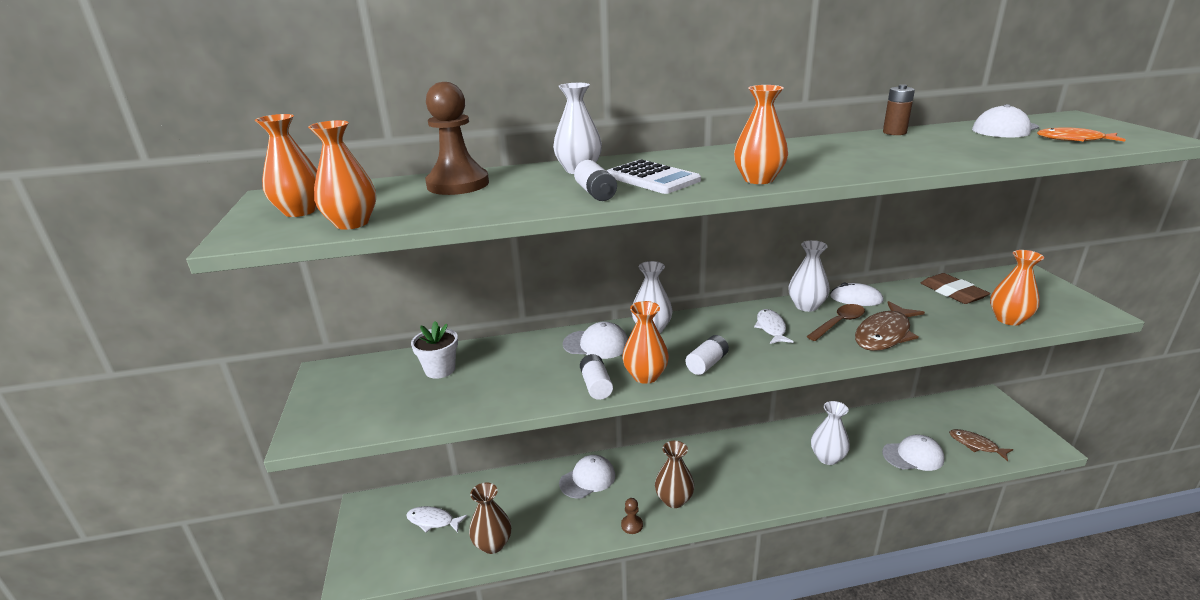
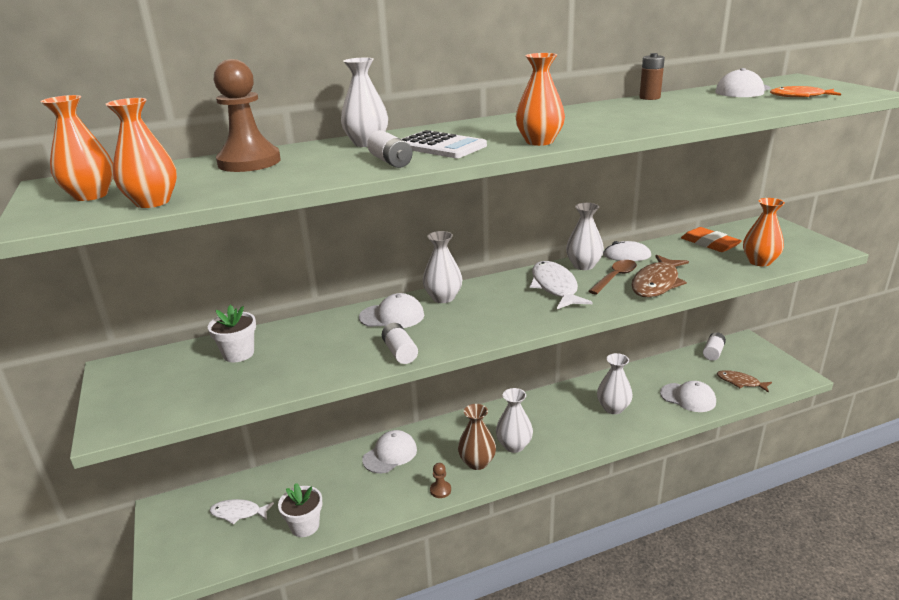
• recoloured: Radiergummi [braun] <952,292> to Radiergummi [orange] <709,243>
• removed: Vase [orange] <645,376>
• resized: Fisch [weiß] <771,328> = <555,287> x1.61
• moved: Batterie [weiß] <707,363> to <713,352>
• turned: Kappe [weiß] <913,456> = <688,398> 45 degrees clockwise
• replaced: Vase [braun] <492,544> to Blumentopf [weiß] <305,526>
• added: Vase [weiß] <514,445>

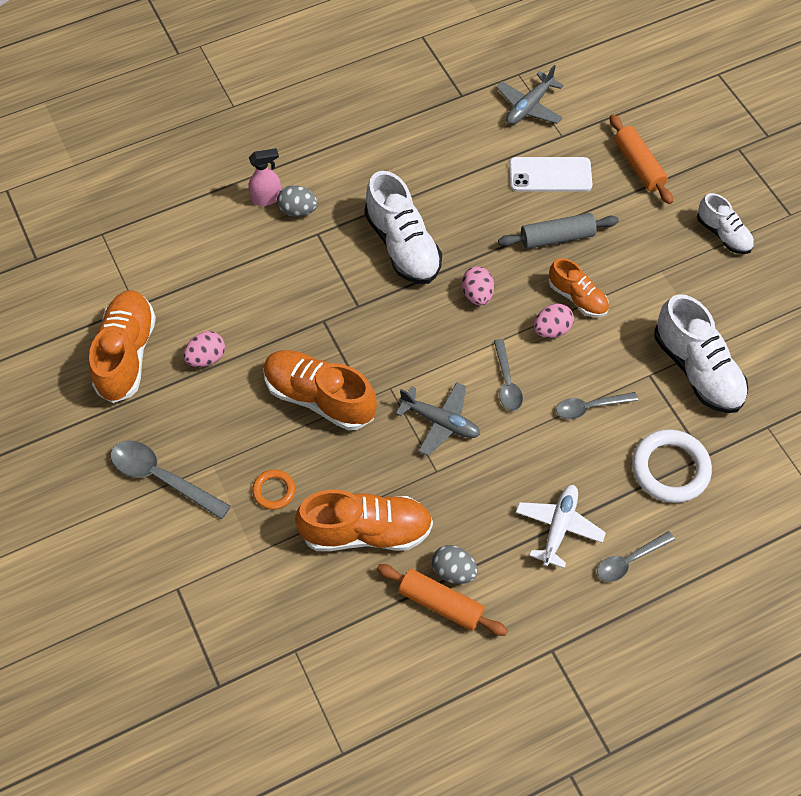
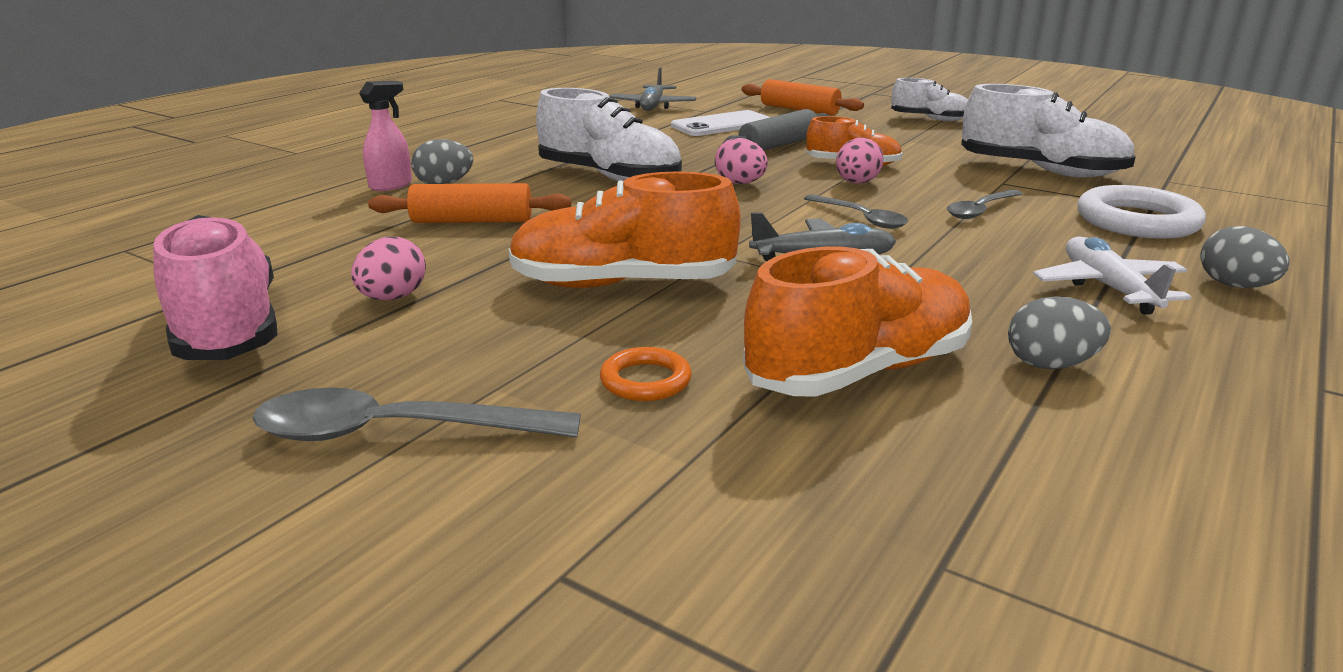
• recoloured: Schuh [orange] <126,354> to Schuh [rosa] <228,329>
• replaced: Löffel [grau] <629,561> to Ei [grau] <1234,286>
• moved: Nudelholz [orange] <441,603> to <472,221>

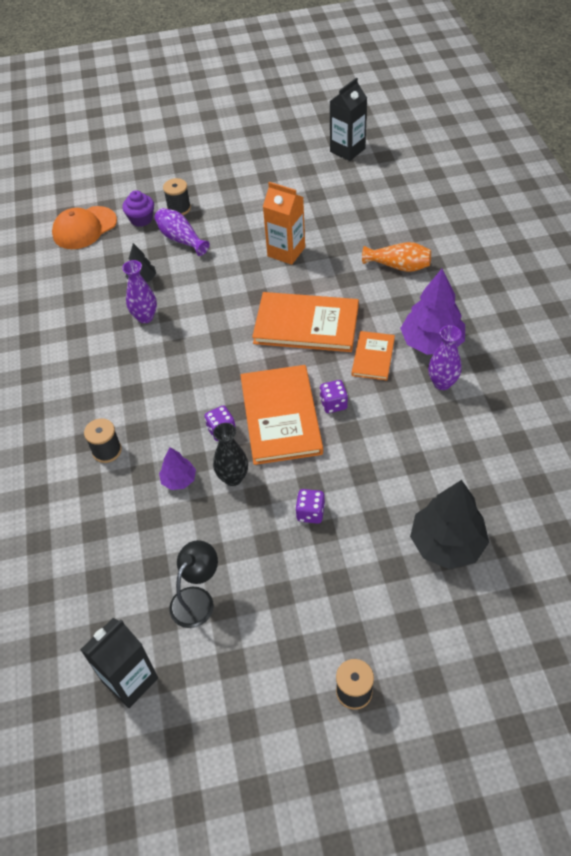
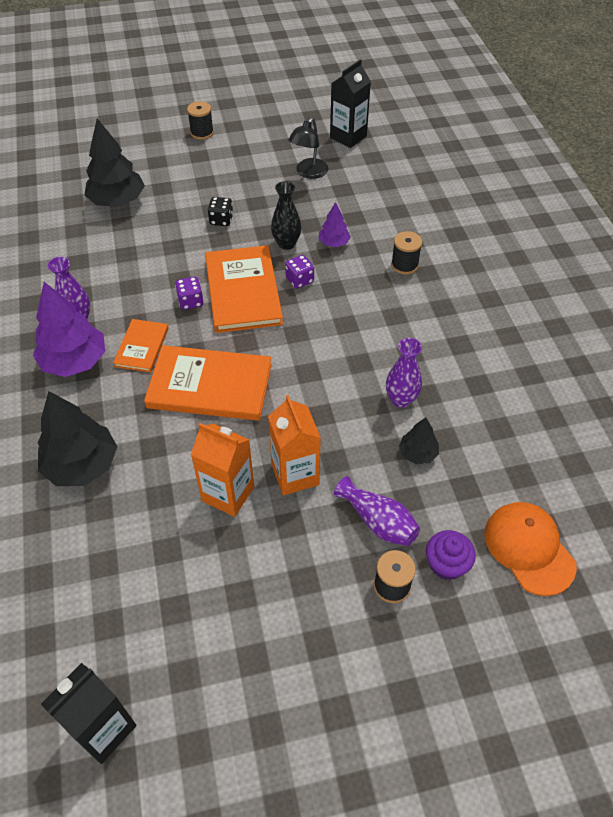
• turned: Kappe [orange] <84,228> = <529,548> 75 degrees counterclockwise
• replaced: Vase [orange] <399,266> to Baum [schwarz] <82,465>
• recoloured: Spielwürfel [lila] <310,513> to Spielwürfel [schwarz] <221,220>
• added: Getränkekarton [orange] <295,474>

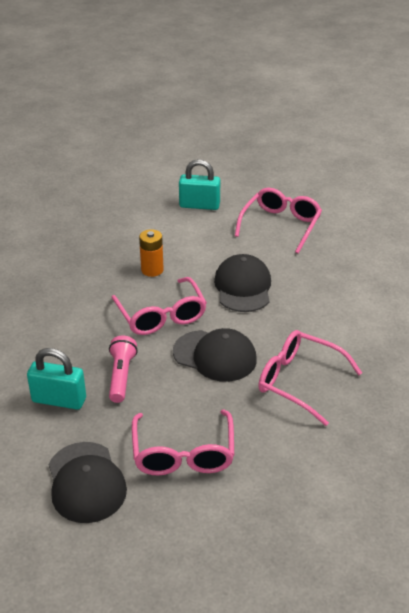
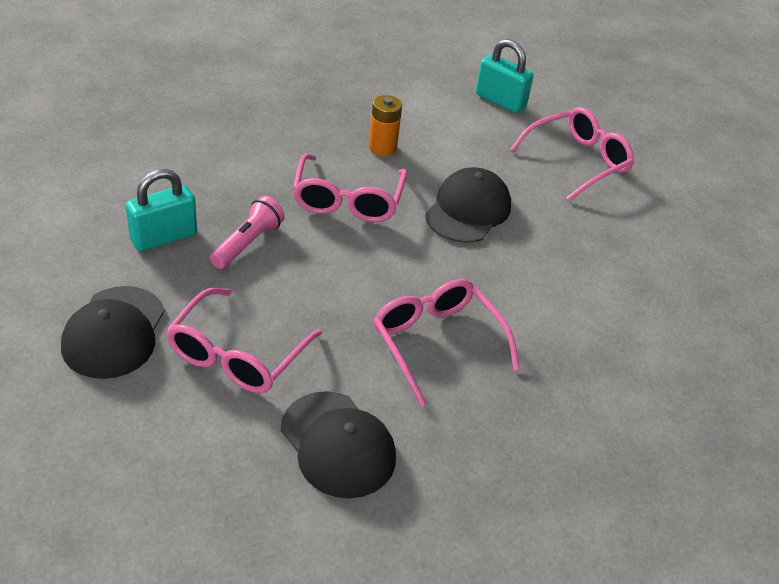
• moved: Kappe [schwarz] <215,356> to <338,444>
• turned: Vorhängeschloss [türkis] <59,400> = <164,237> 75 degrees counterclockwise

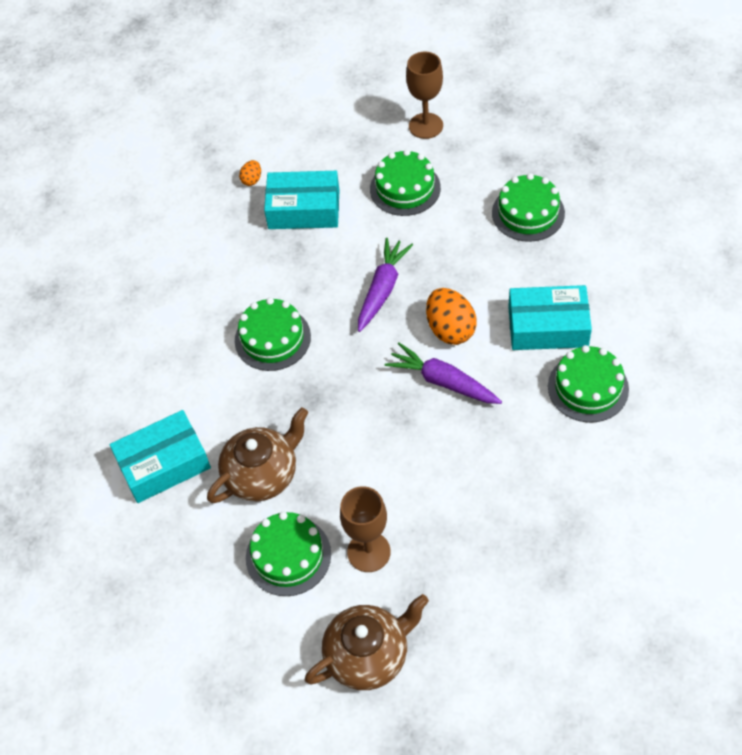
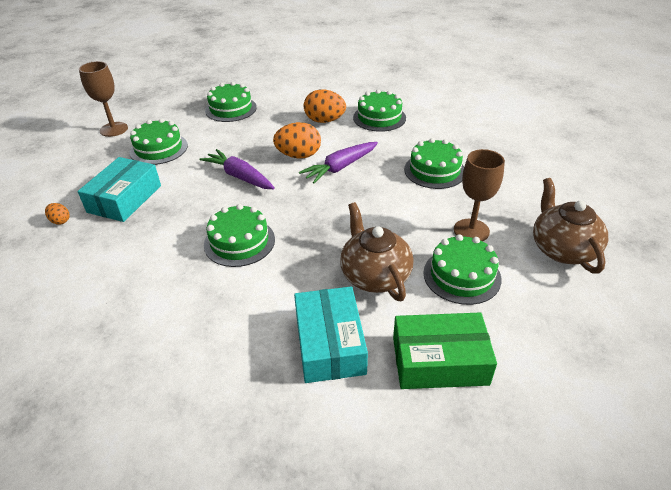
• replaced: Schachtel [türkis] <548,326> to Ei [orange] <324,121>
• added: Kuchen [grün] <434,170>
• added: Schachtel [grün] <439,361>

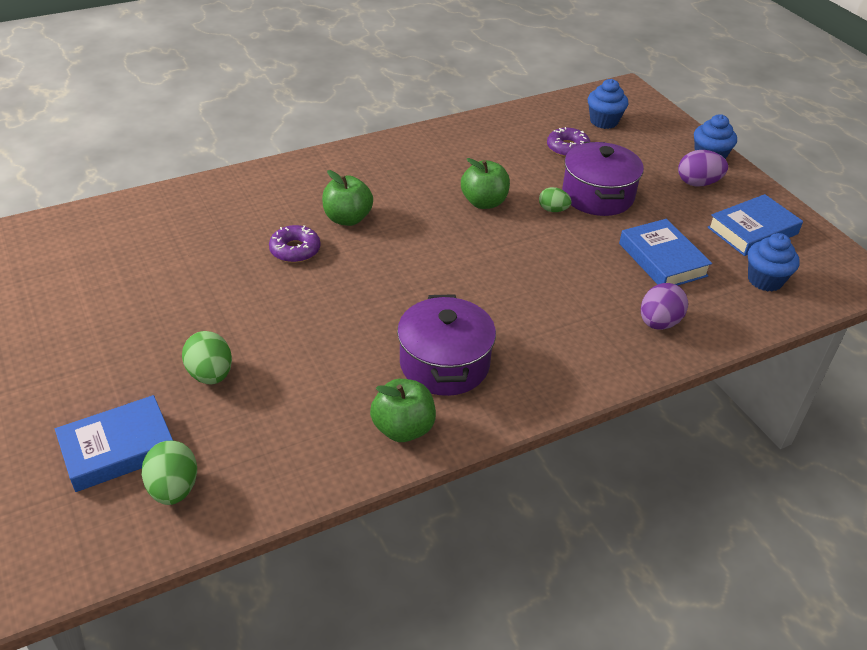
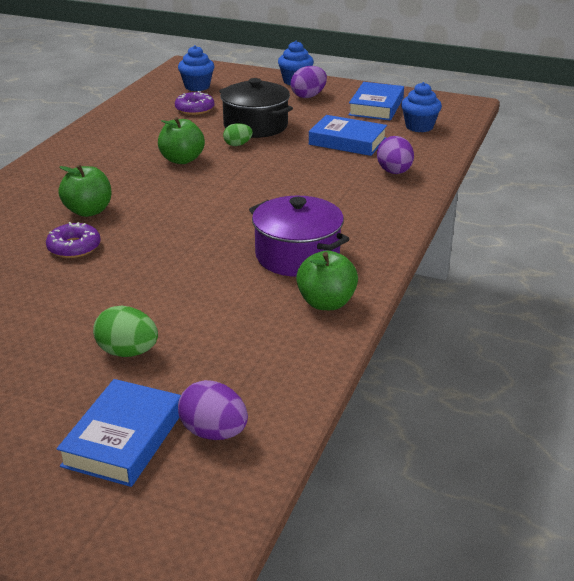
• recoloured: Kochtopf [lila] <597,195> to Kochtopf [schwarz] <255,126>
• recoloured: Ei [grün] <174,489> to Ei [lila] <214,432>

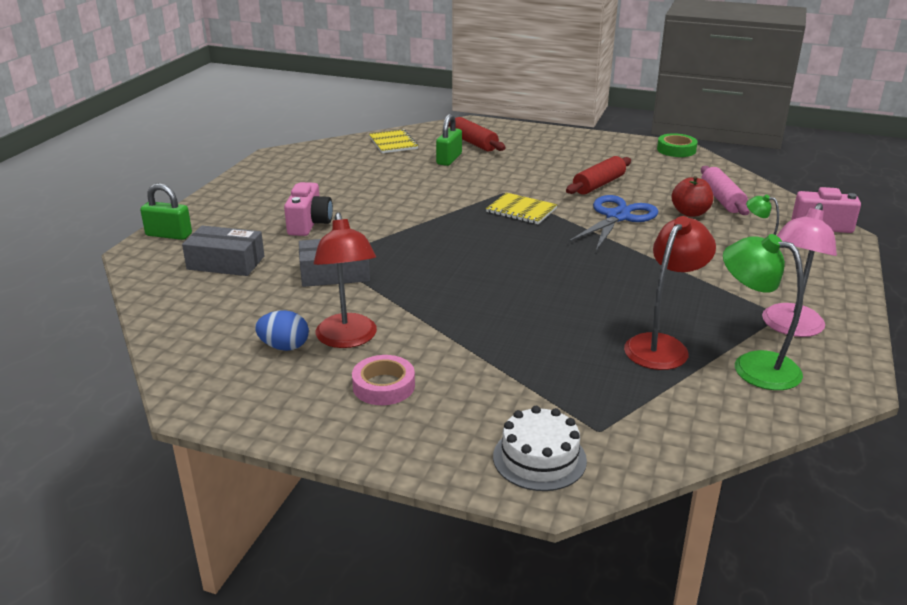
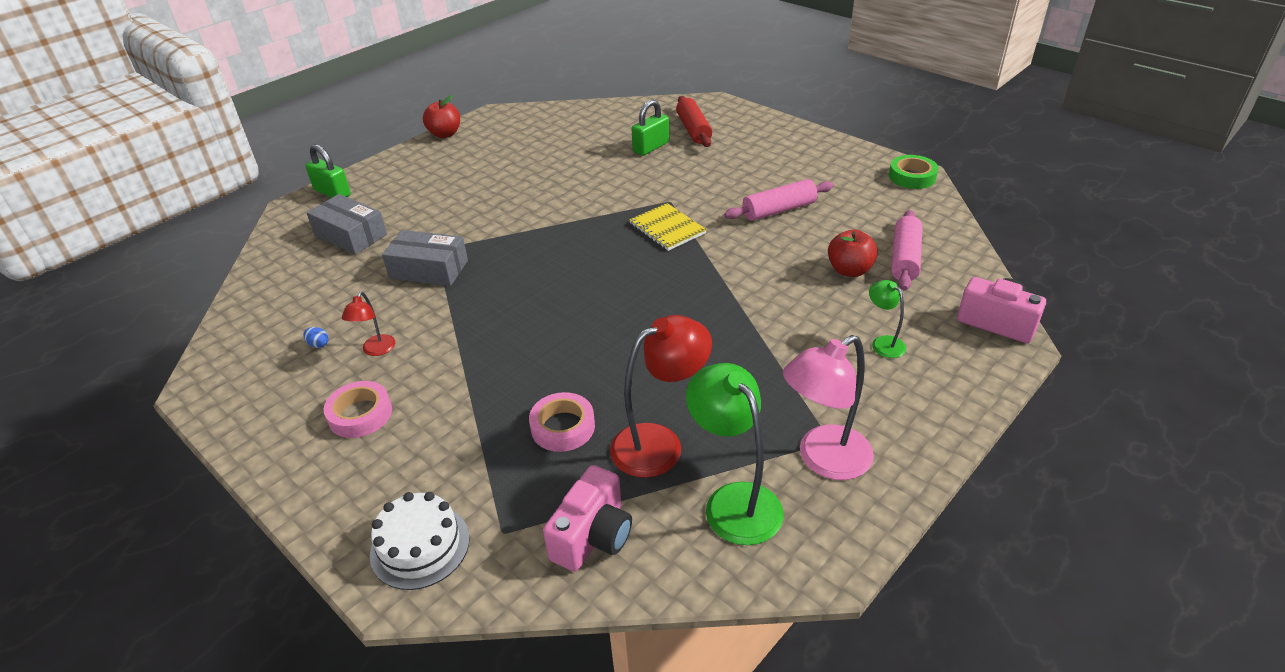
• removed: Notizbuch [gelb] <393,143>
• recoloured: Nudelholz [rot] <599,185> to Nudelholz [rosa] <779,210>
• moved: Kamera [rosa] <309,224> to <593,536>
• removed: Schere [blau] <618,217>
• resized: Lampe [rot] <348,339> = <376,350> x0.52
• resized: Ei [blau] <284,347> = <318,344> x0.52
• added: Apfel [rot] <445,134>
• added: Klebeband [rosa] <563,427>

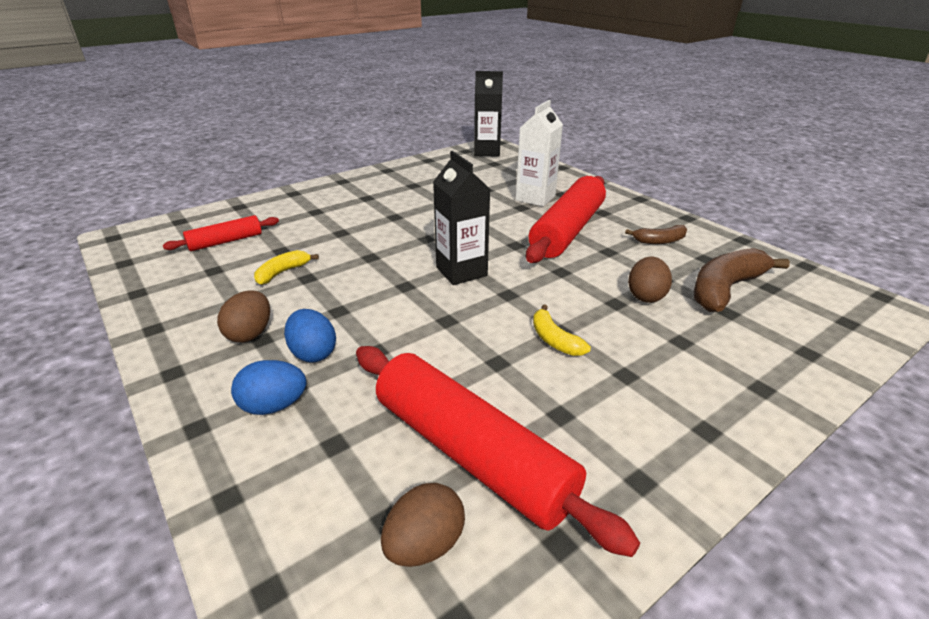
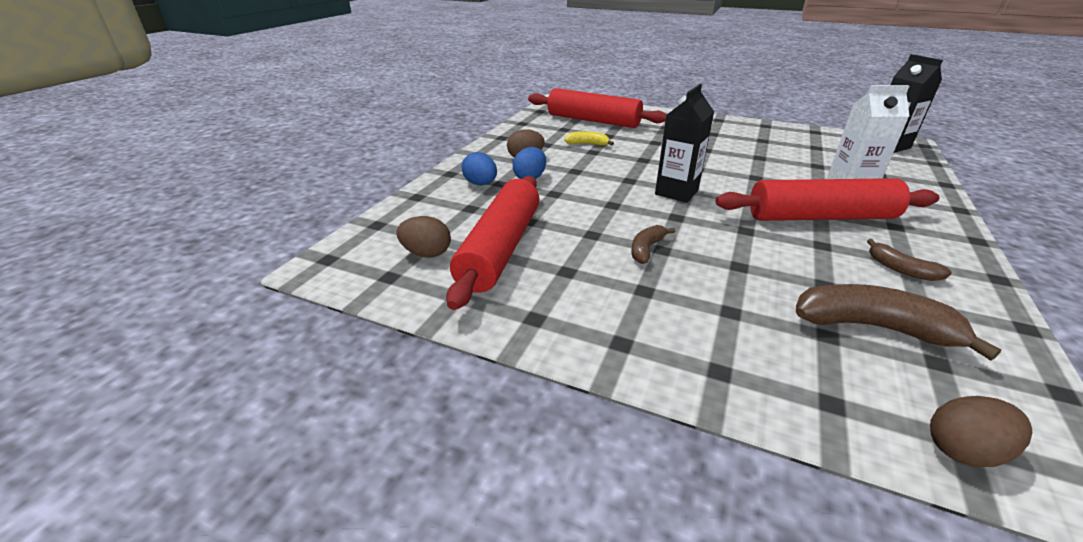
• resized: Nudelholz [rot] <225,241> = <593,120> x1.91
• moved: Ei [braun] <646,296> to <963,450>
• recoloured: Banane [gelb] <554,340> to Banane [braun] <646,249>

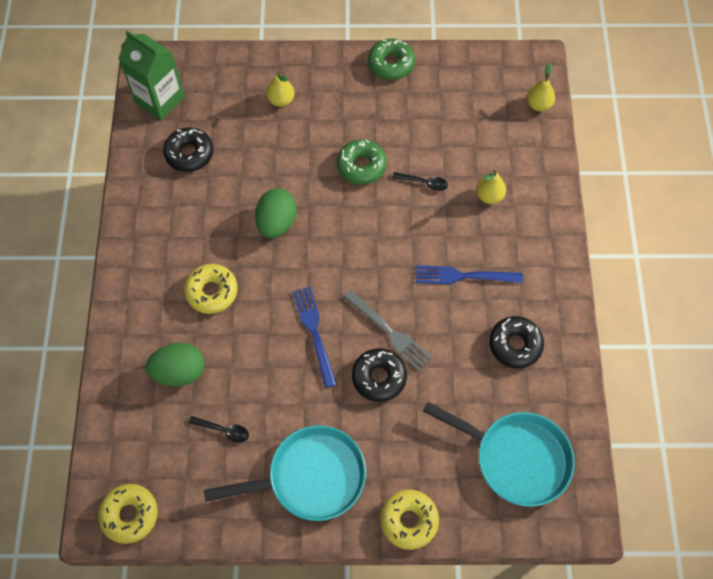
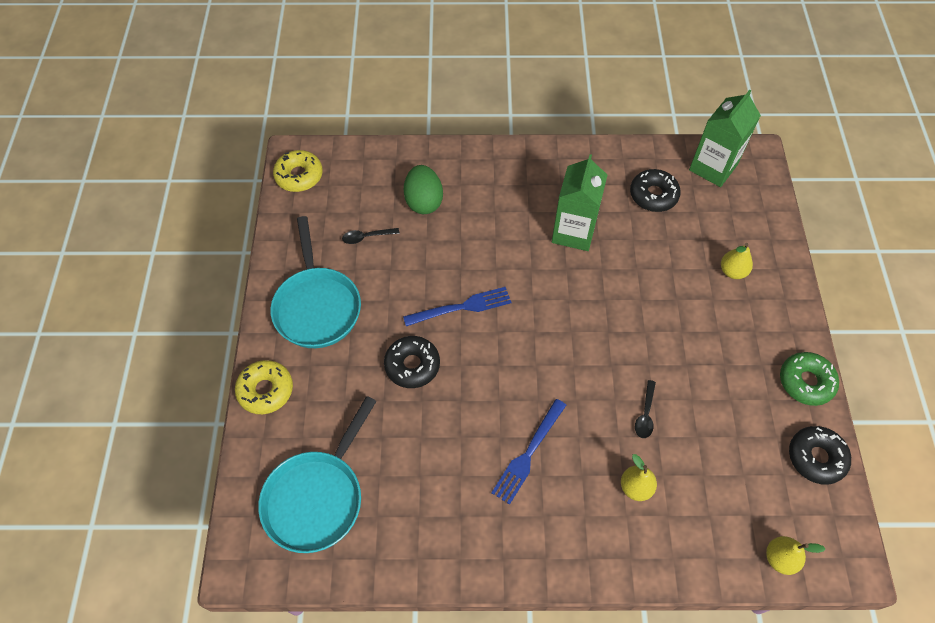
• removed: Donut [grün] <361,166>
• removed: Ei [grün] <276,223>
• removed: Donut [gelb] <212,292>
• turned: Gabel [blau] <464,276> = <528,453> 150 degrees counterclockwise
• removed: Gabel [grau] <389,332>
• moved: Donut [schwarz] <515,345> to <816,457>
• turned: Löffel [schwarz] <223,430> = <366,237> 60 degrees clockwise
• added: Getränkekarton [grün] <573,232>

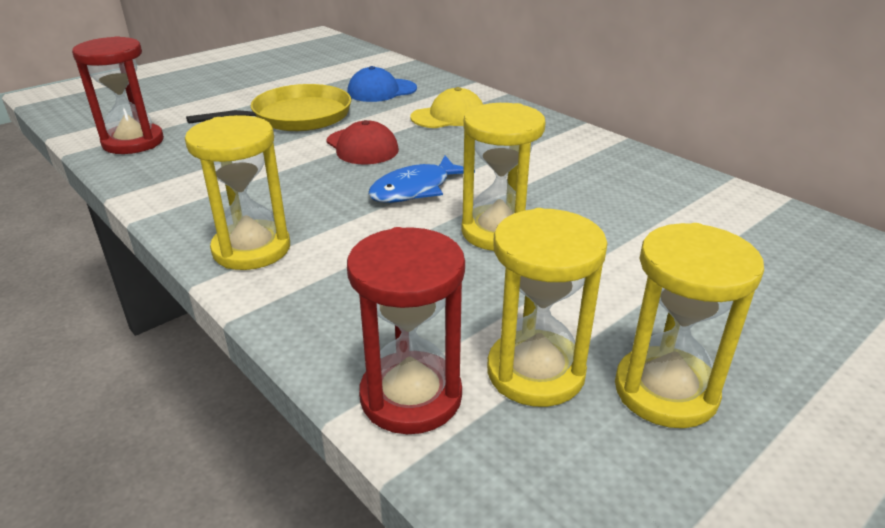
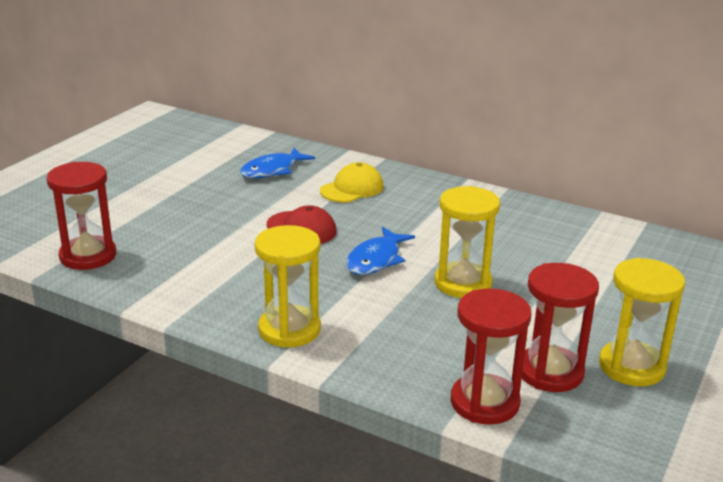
• replaced: Kappe [blau] <381,91> to Fisch [blau] <272,170>
• removed: Pfanne [gelb] <296,117>
• recoloured: Sanduhr [gelb] <535,372> to Sanduhr [rot] <550,372>

